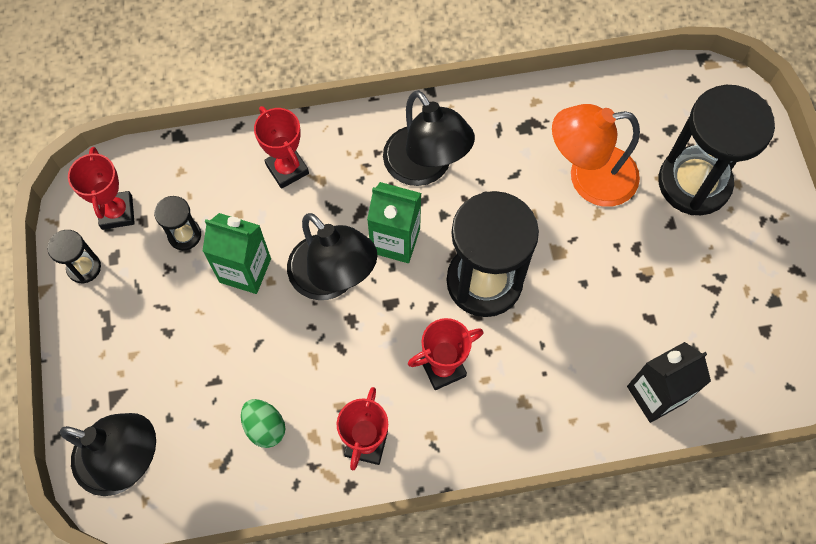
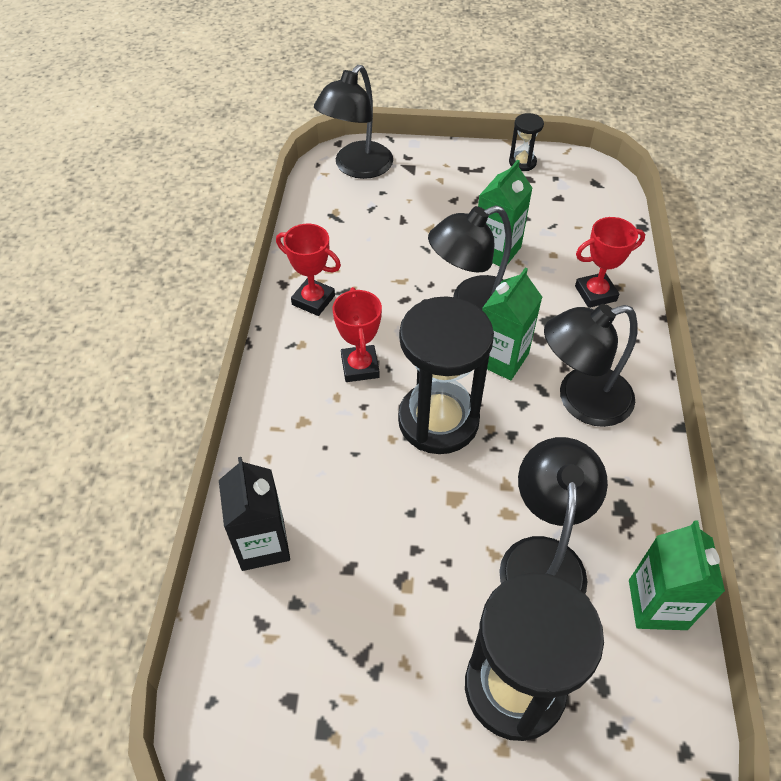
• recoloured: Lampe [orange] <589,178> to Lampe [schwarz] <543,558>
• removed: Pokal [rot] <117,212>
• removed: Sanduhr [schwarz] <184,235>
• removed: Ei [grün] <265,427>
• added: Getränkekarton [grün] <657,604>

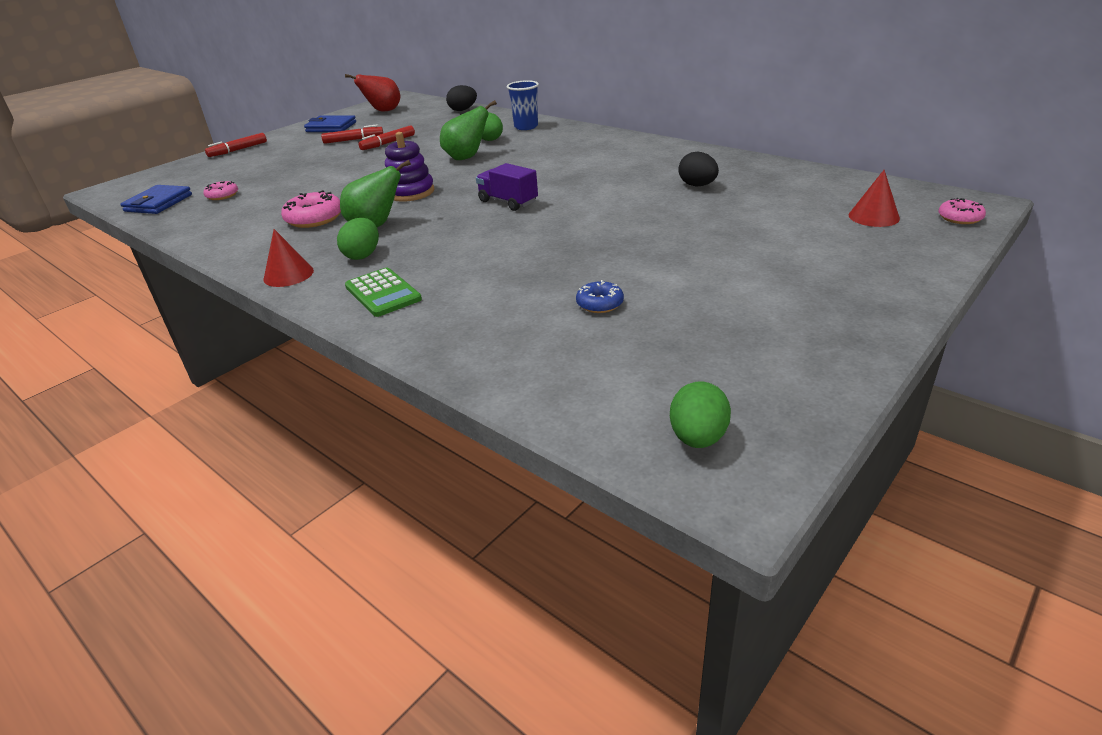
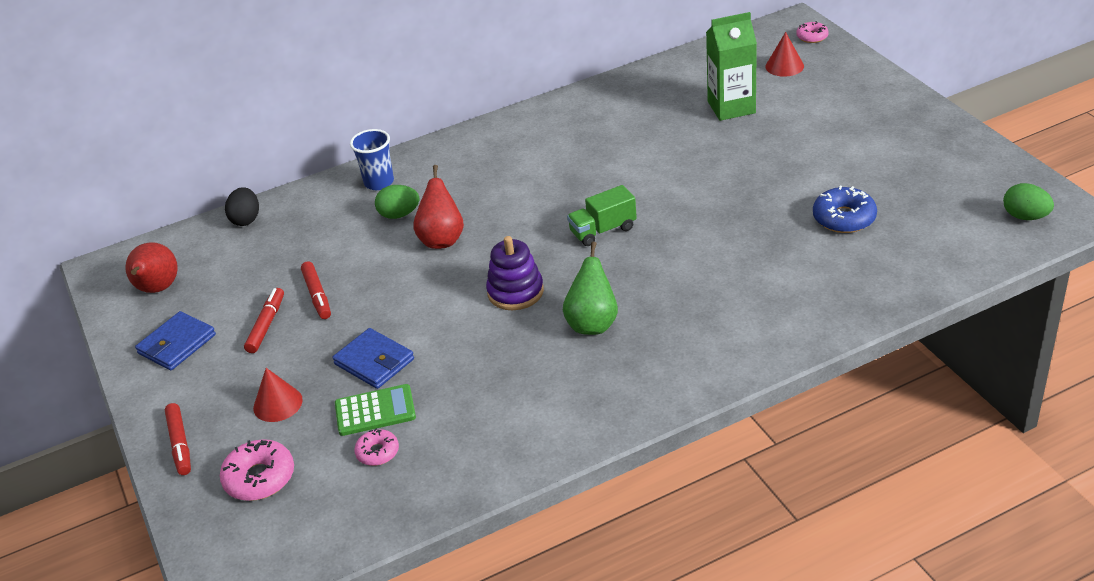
• recoloured: Birne [grün] <466,157> to Birne [rot] <442,239>
• removed: Ei [schwarz] <697,185>
• recoloured: Lastwagen [lila] <508,202> to Lastwagen [grün] <603,230>
• moved: Geldbörse [blau] <158,203> to <374,362>
• moved: Donut [rosa] <314,219> to <259,478>
• removed: Ei [grün] <363,255>
• moved: Kegel [rot] <288,275> to <278,404>
• moved: Taschenrechner [grün] <383,293> to <375,411>
• resized: Donut [blau] <600,304> = <844,218> x1.64
• added: Getränkekarton [grün] <731,107>

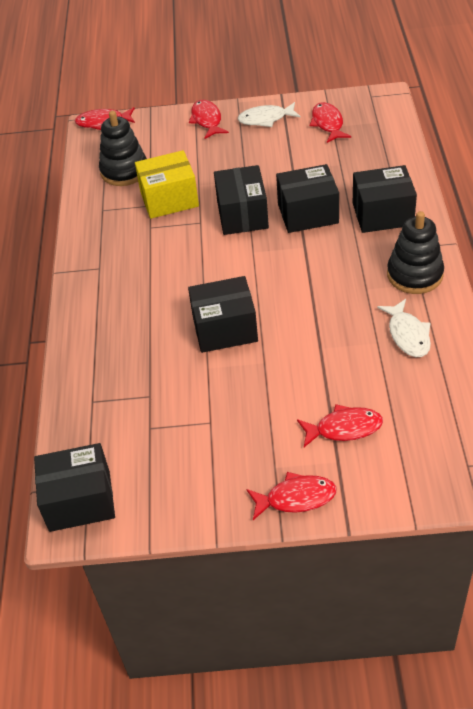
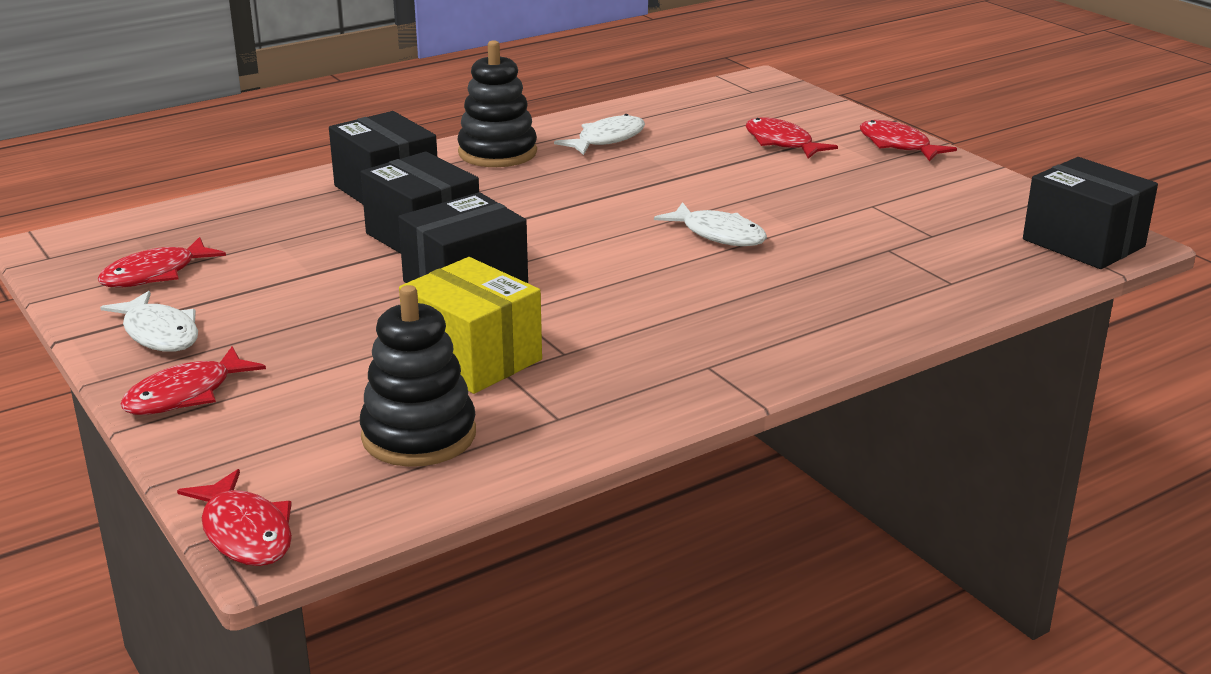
• replaced: Schachtel [schwarz] <225,329> to Fisch [weiß] <718,234>

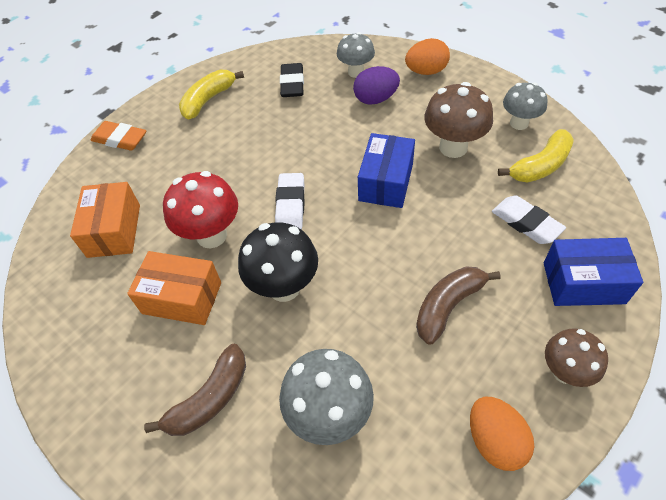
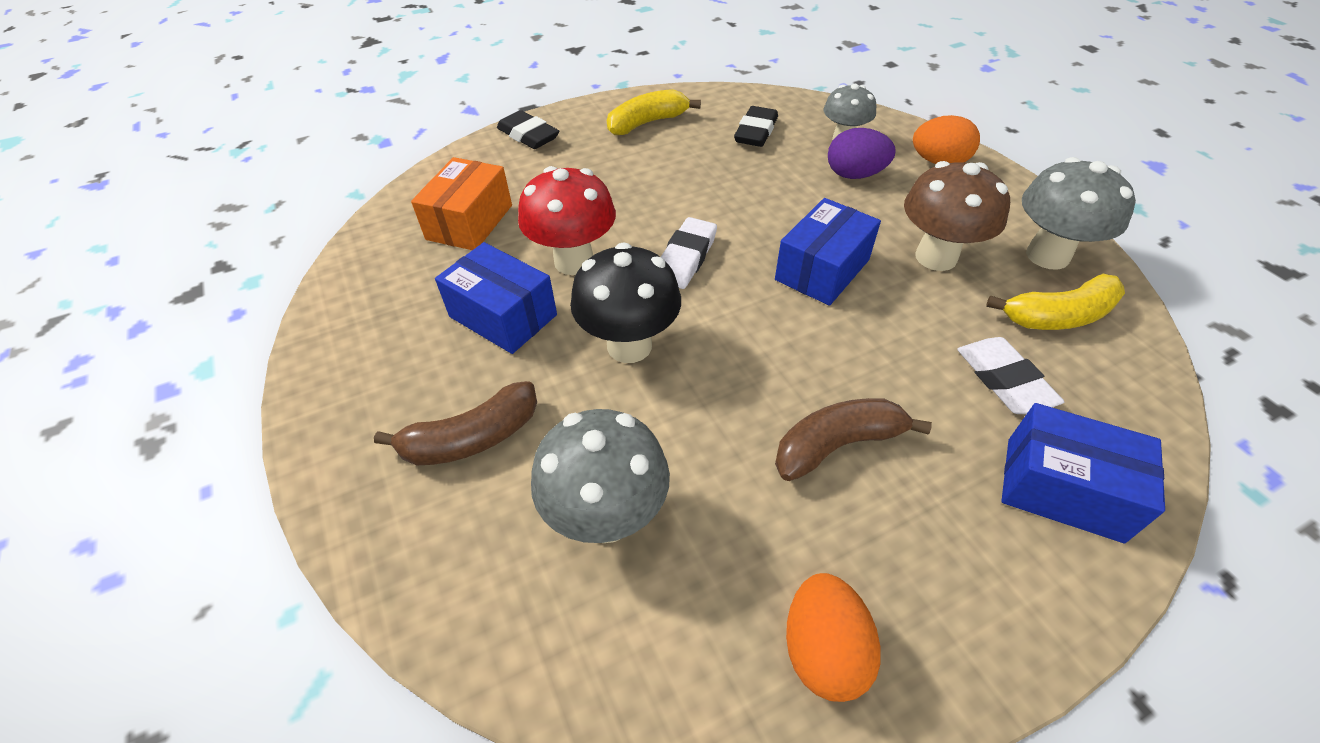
• resized: Pilz [grau] <519,123> = <1047,256> x1.52
• recoloured: Radiergummi [orange] <120,139> to Radiergummi [schwarz] <528,135>
• recoloured: Schachtel [orange] <182,298> to Schachtel [blau] <503,316>
• removed: Pilz [braun] <564,372>

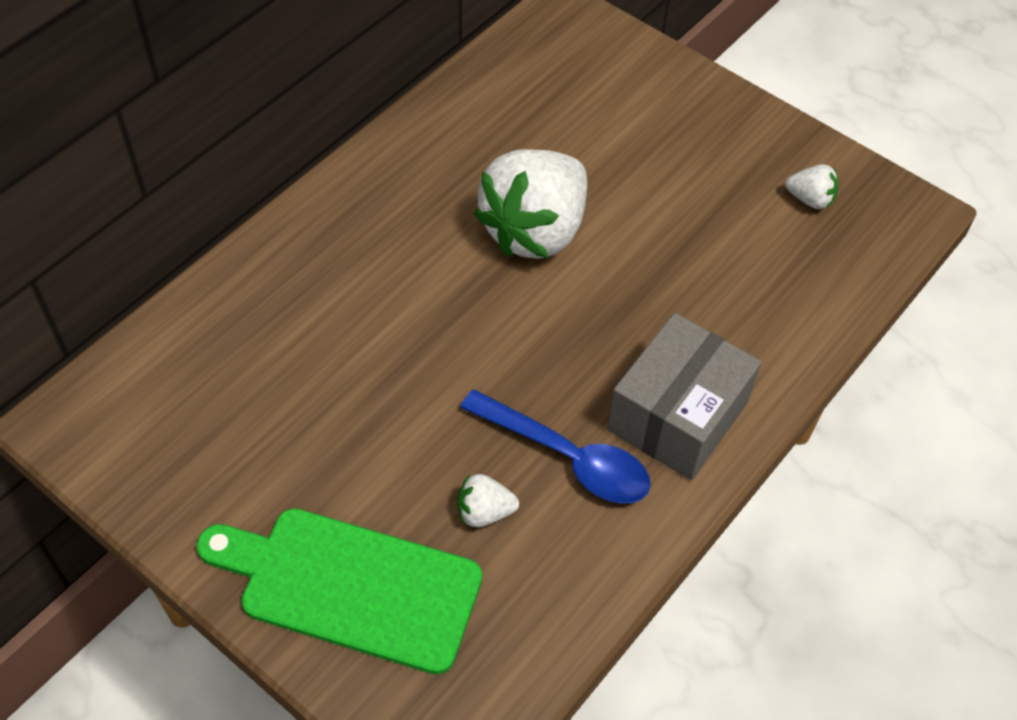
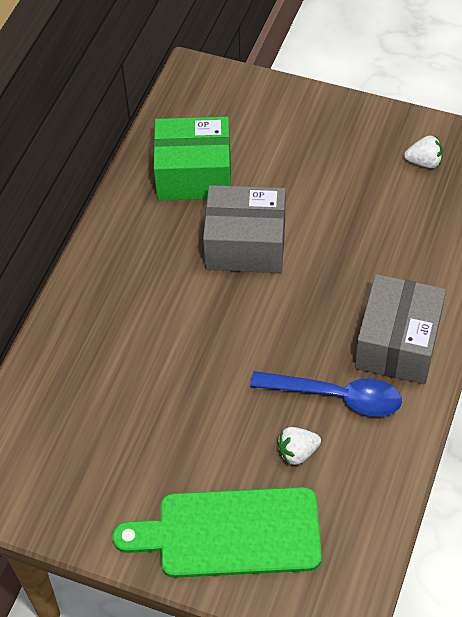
• replaced: Erdbeere [weiß] <535,231> to Schachtel [grau] <245,244>
• added: Schachtel [grün] <194,175>

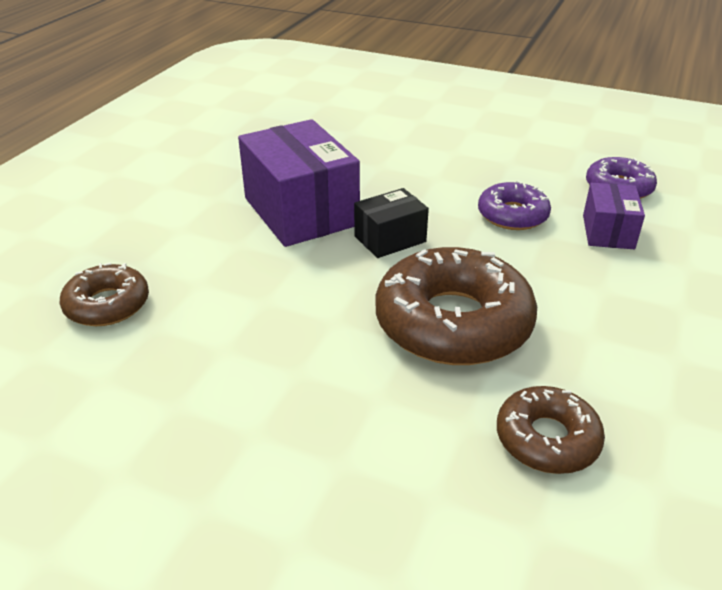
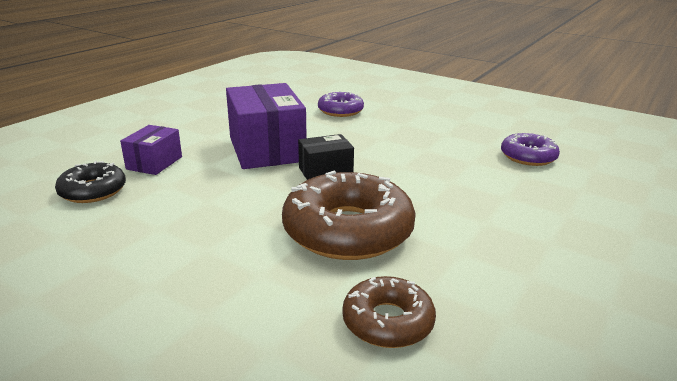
• moved: Donut [lila] <512,215> to <340,111>
• moved: Schachtel [lila] <608,232> to <154,163>
• recoloured: Donut [braun] <107,305> to Donut [schwarz] <93,191>

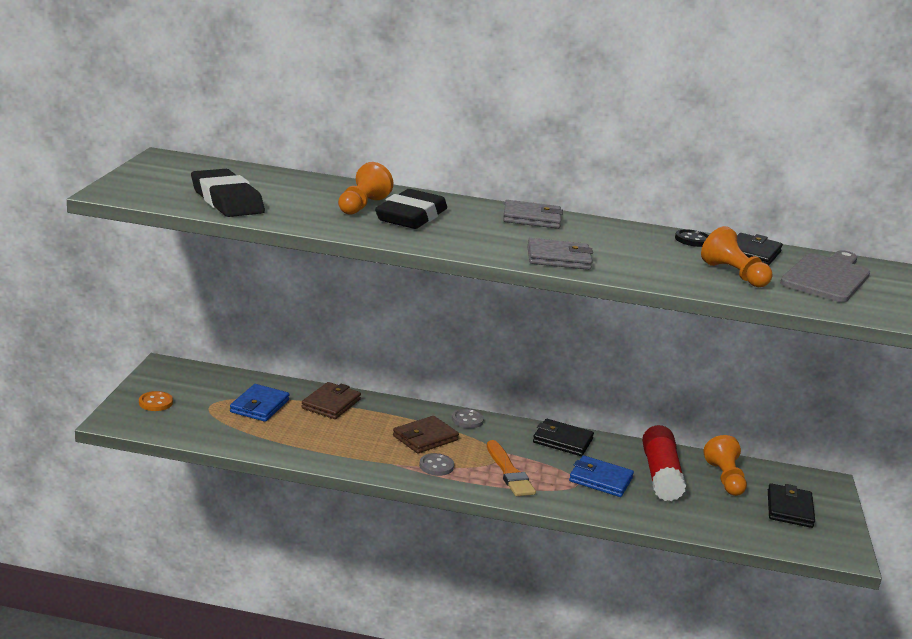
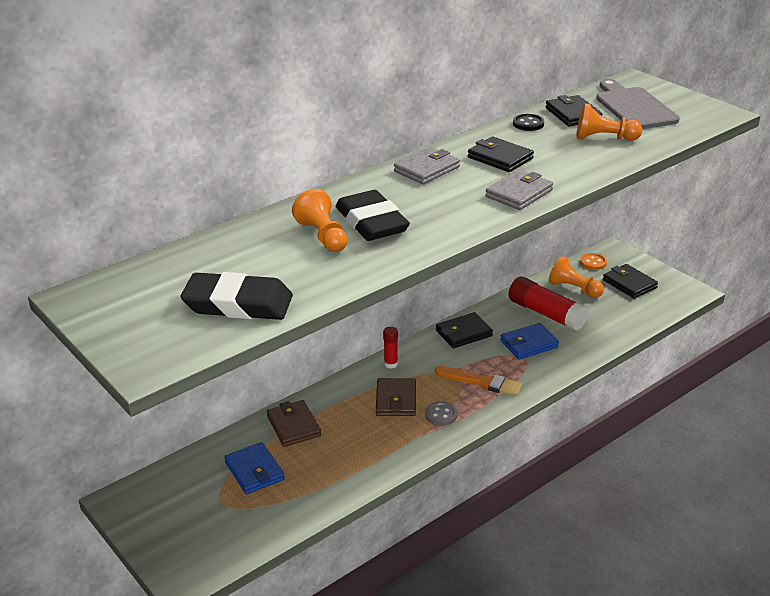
• moved: Knopf [orange] <155,403> to <593,262>
• replaced: Knopf [grau] <467,420> to Klebestift [rot] <391,364>
• added: Geldbörse [schwarz] <500,158>

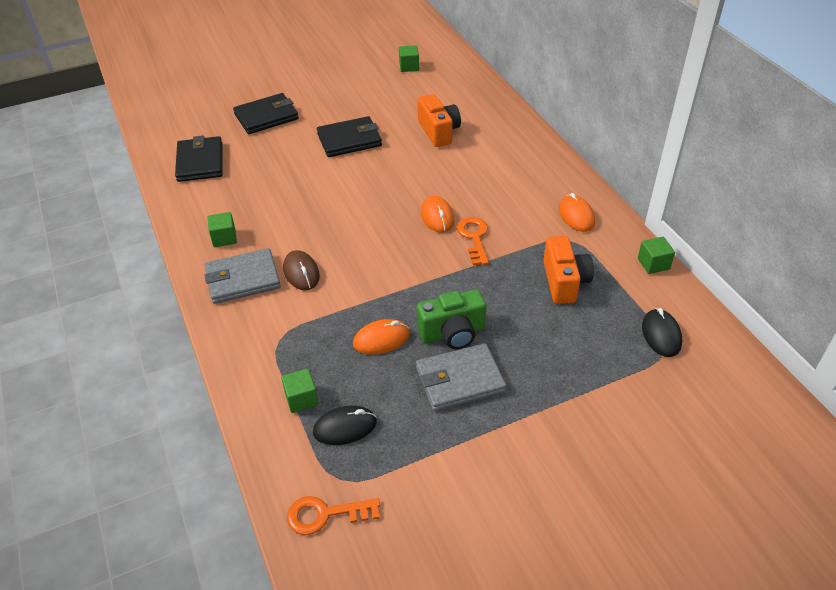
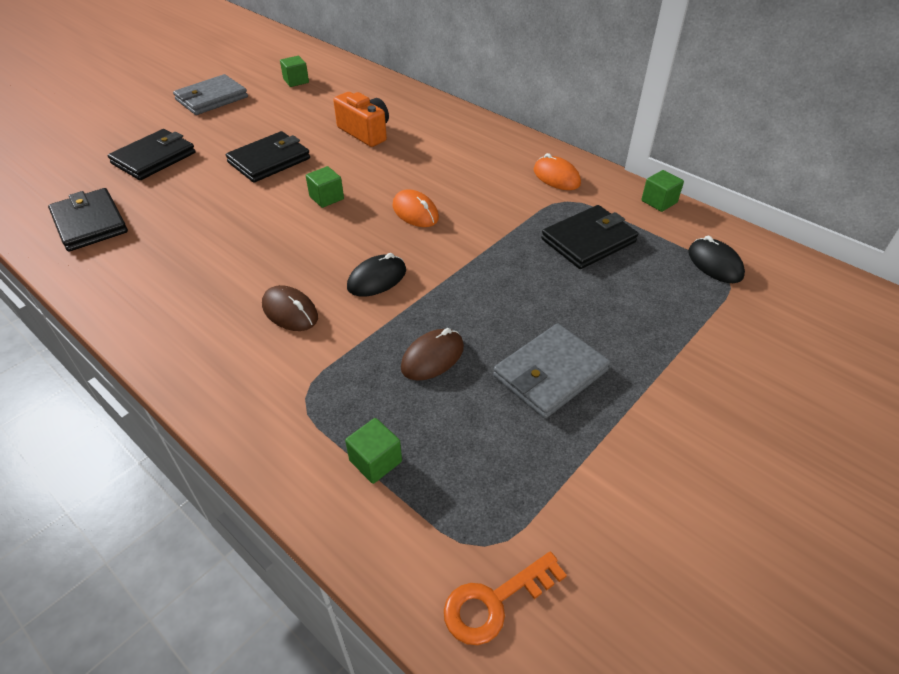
• moved: Kubus [grün] <224,238> to <326,198>
• removed: Schlüssel [orange] <474,238>
• replaced: Kamera [orange] <564,282> to Geldbörse [schwarz] <588,240>
• moved: Geldbörse [grau] <242,279> to <211,98>
• removed: Kamera [grün] <452,333>
• recoloured: Computermaus [orange] <381,339> to Computermaus [braun] <432,357>
• moved: Computermaus [schwarz] <345,427> to <377,279>

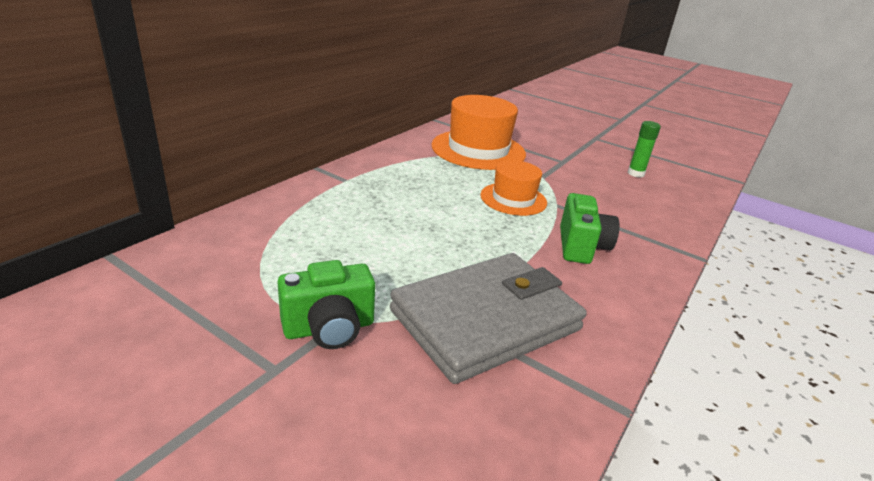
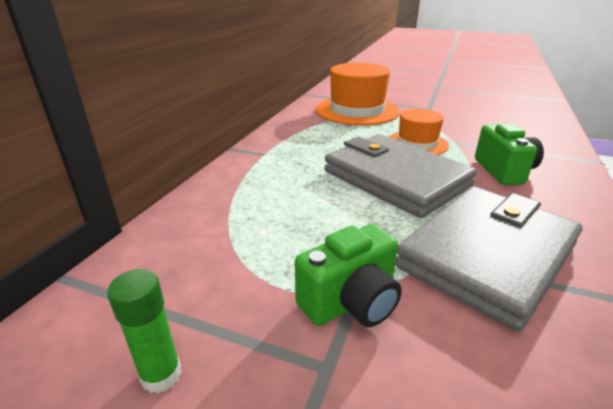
• moved: Klebestift [grün] <635,173> to <161,375>
• added: Geldbörse [grau] <395,179>

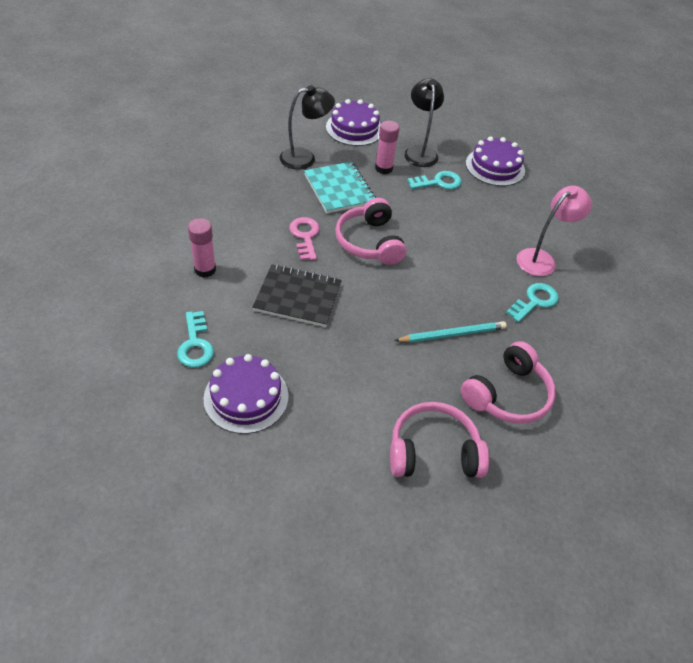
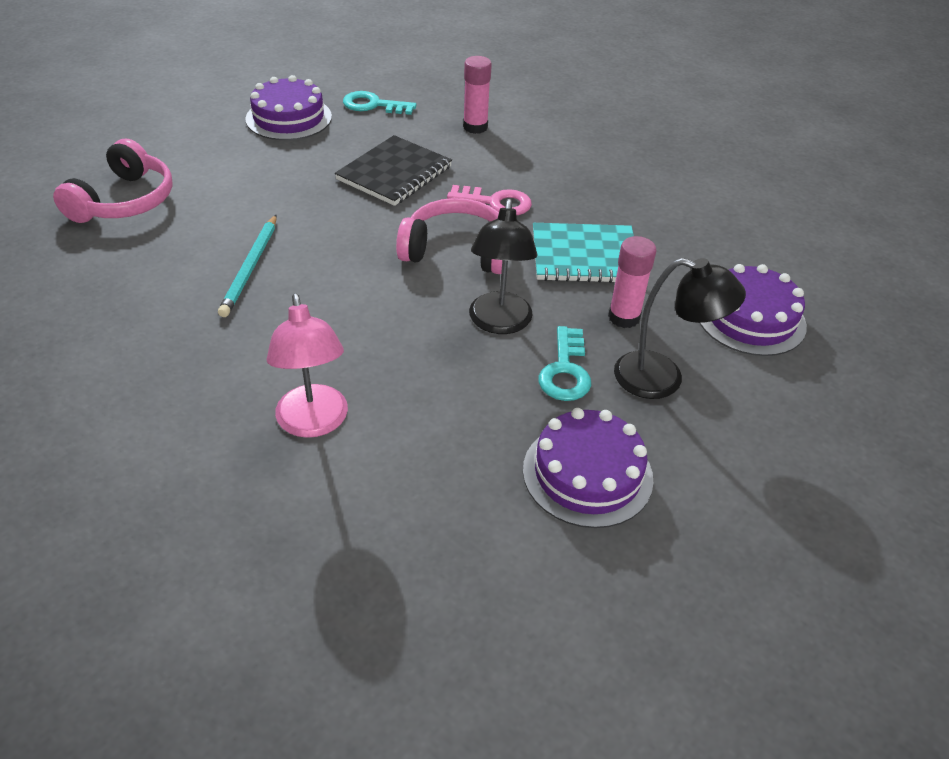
• moved: Lampe [schwarz] <305,158> to <499,323>
• removed: Schlüssel [türkis] <535,301>
• removed: Kopfhörer [rosa] <507,394>

